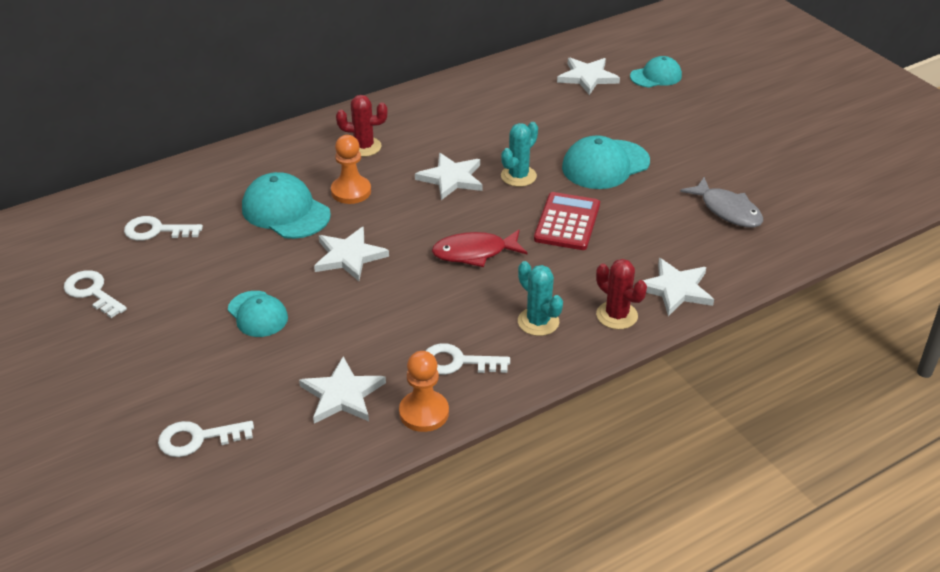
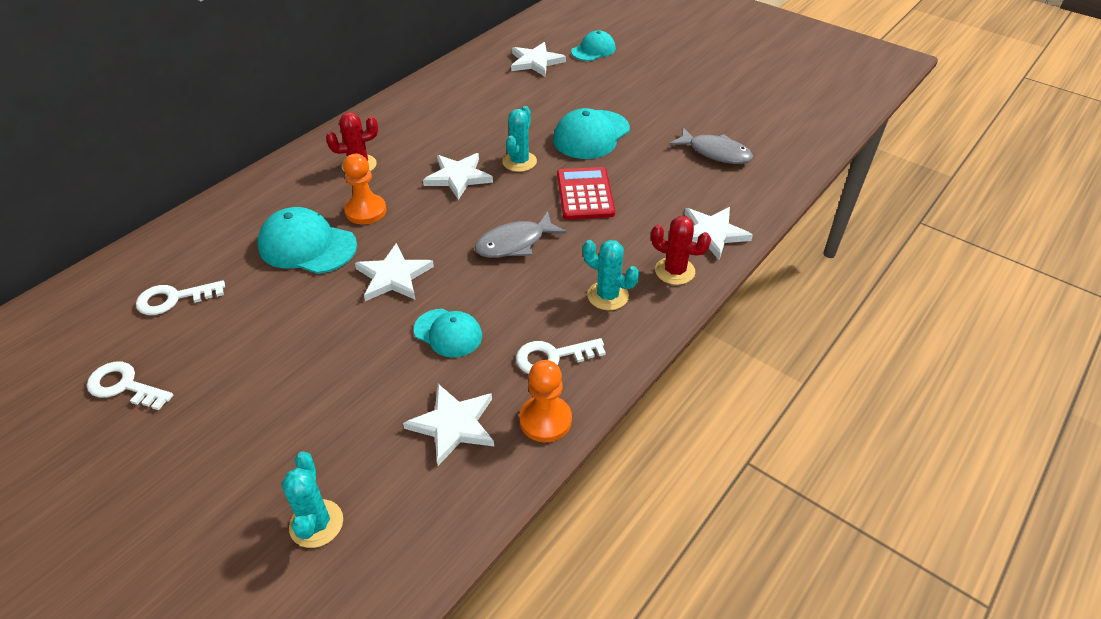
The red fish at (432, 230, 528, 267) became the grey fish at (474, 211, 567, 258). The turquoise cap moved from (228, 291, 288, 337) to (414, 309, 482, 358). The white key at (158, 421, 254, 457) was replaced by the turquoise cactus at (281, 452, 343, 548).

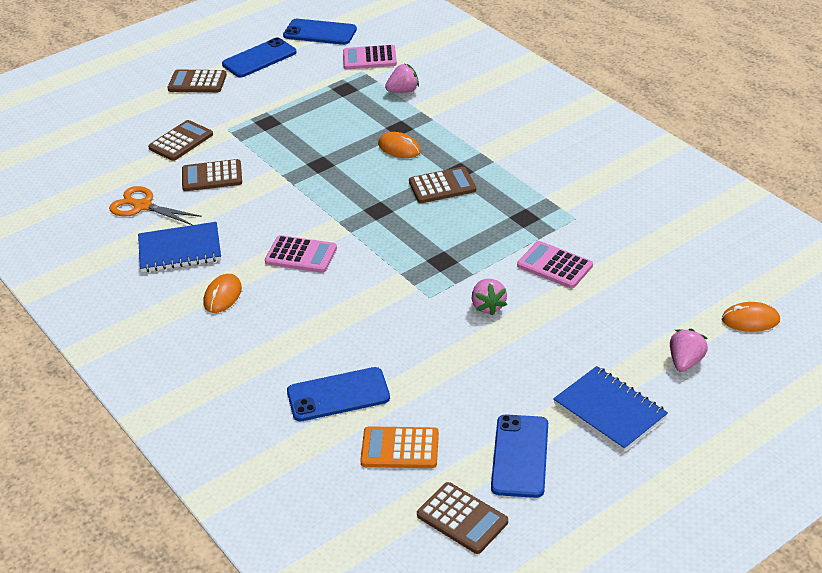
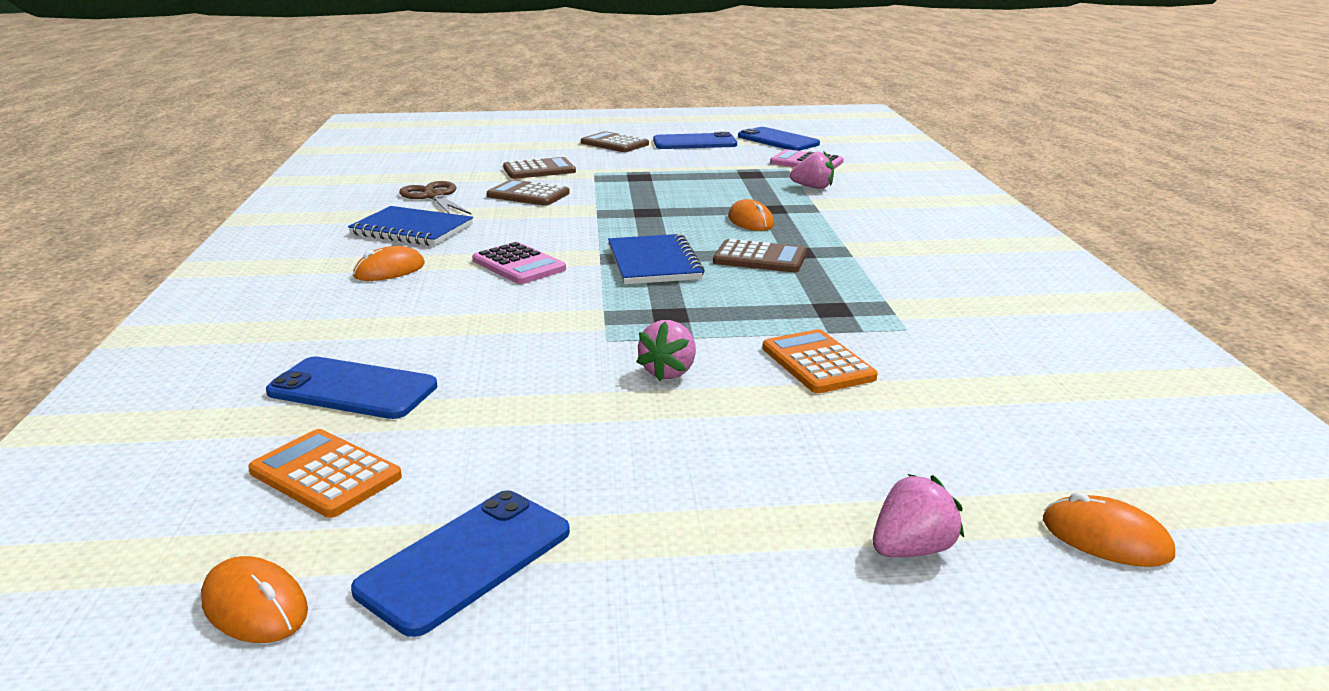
The orange scissors at (109, 186, 202, 225) became the brown scissors at (399, 181, 471, 214). The pink calculator at (517, 241, 593, 288) became the orange calculator at (762, 329, 877, 393). The blue notebook moved from (553, 366, 668, 451) to (608, 234, 705, 284). The brown calculator at (417, 482, 508, 554) was replaced by the orange mouse at (201, 556, 308, 643).

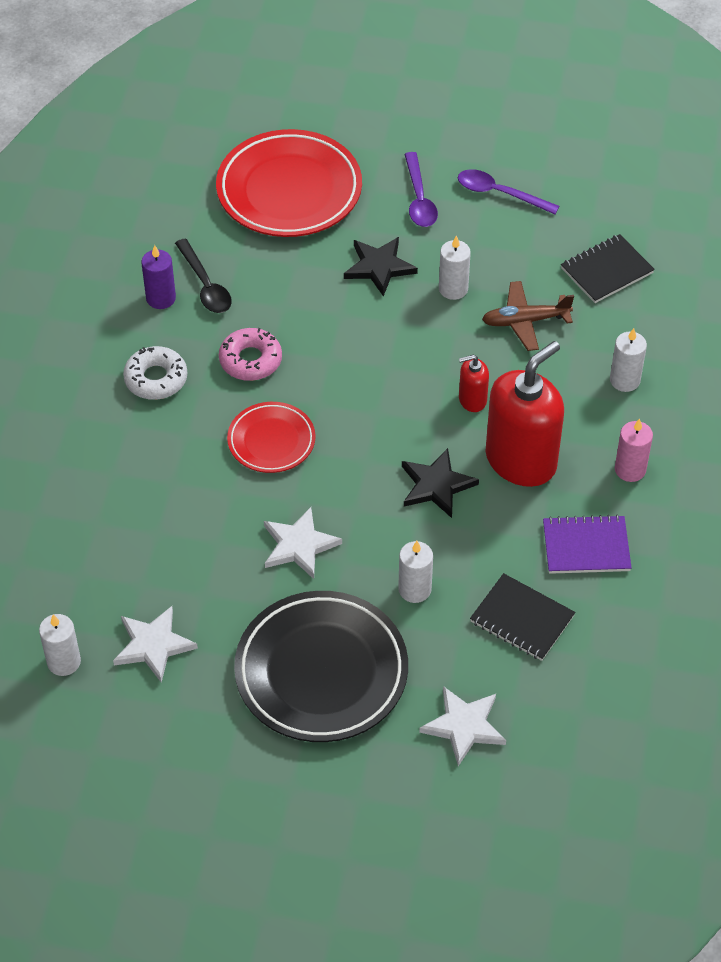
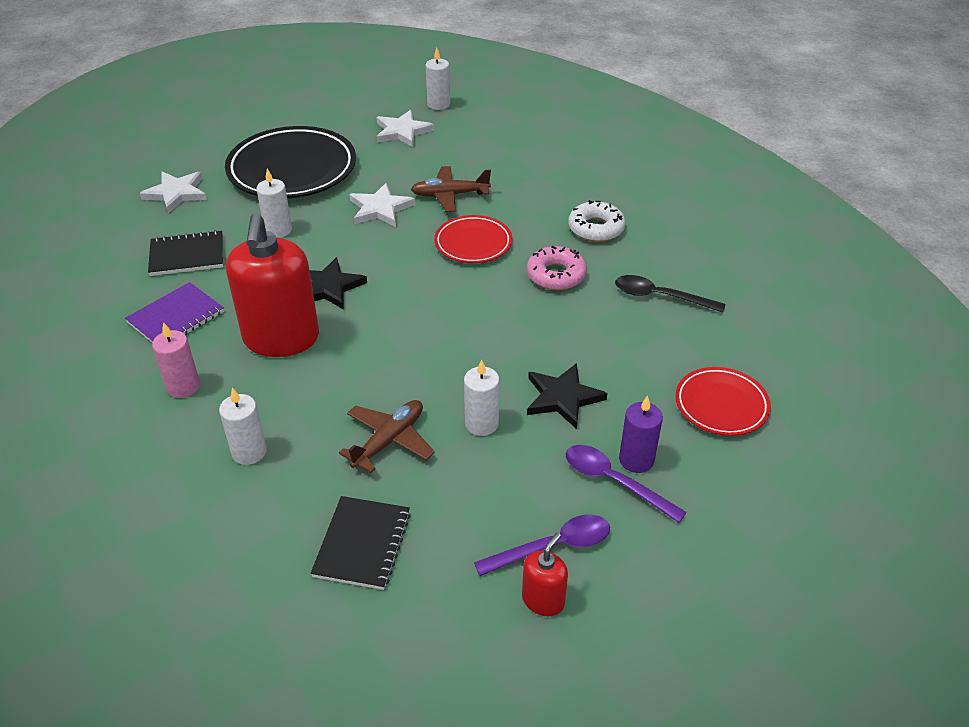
The red plate at (216, 129, 362, 237) changed to 0.55 times the size. The purple candle moved from (141, 245, 176, 309) to (619, 395, 663, 473). The red soap dispenser moved from (459, 355, 489, 412) to (522, 533, 568, 616). The brown plane at (411, 166, 491, 212) appeared.

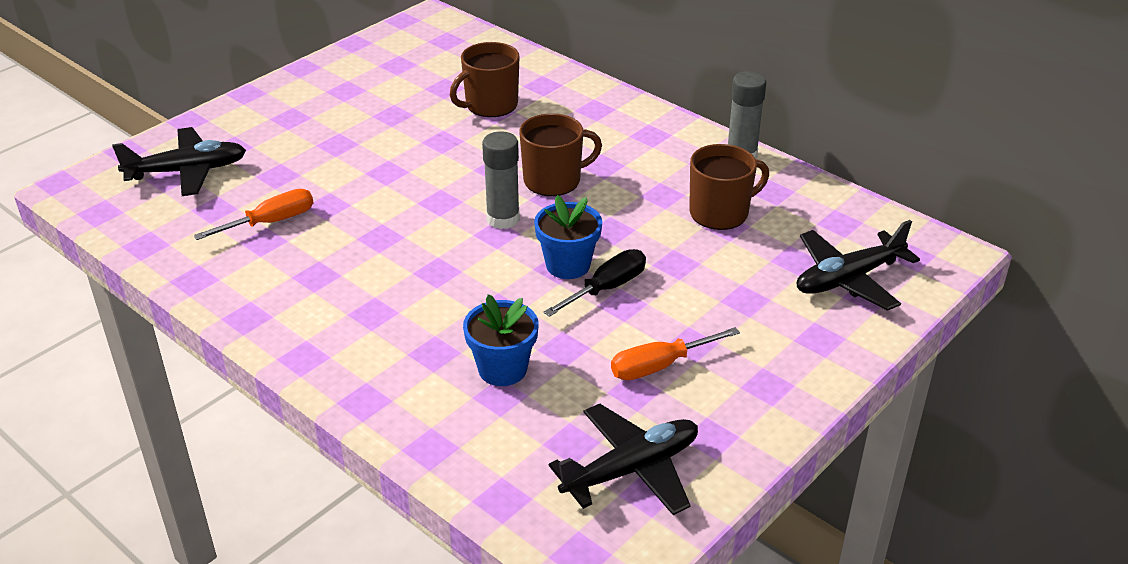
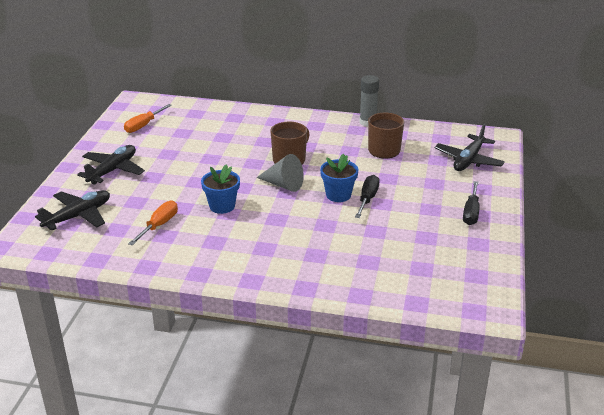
The brown mug at (450, 42, 519, 117) disappeared. The grey glue stick at (482, 131, 520, 229) was replaced by the grey cone at (256, 154, 304, 192). The blue flower pot moved from (463, 294, 538, 386) to (201, 164, 240, 214). The orange screwdriver moved from (611, 327, 740, 380) to (124, 104, 172, 133). The black plane moved from (549, 404, 698, 515) to (77, 145, 145, 185). The black screwdriver at (463, 181, 479, 225) appeared.

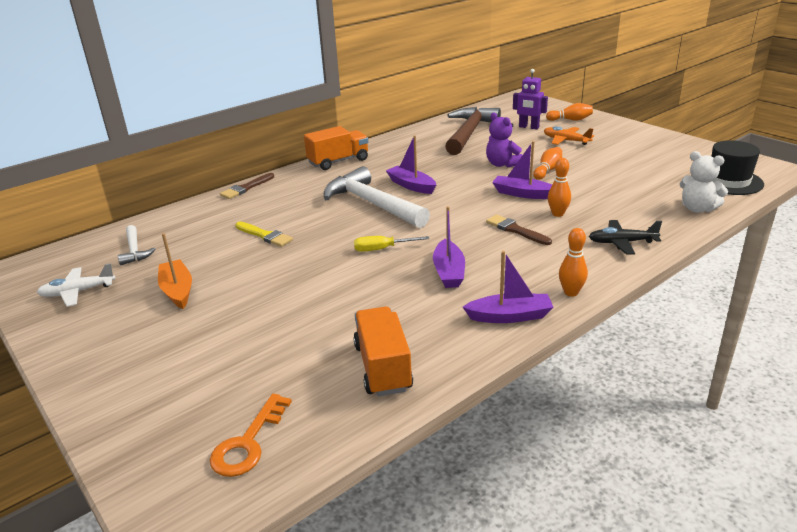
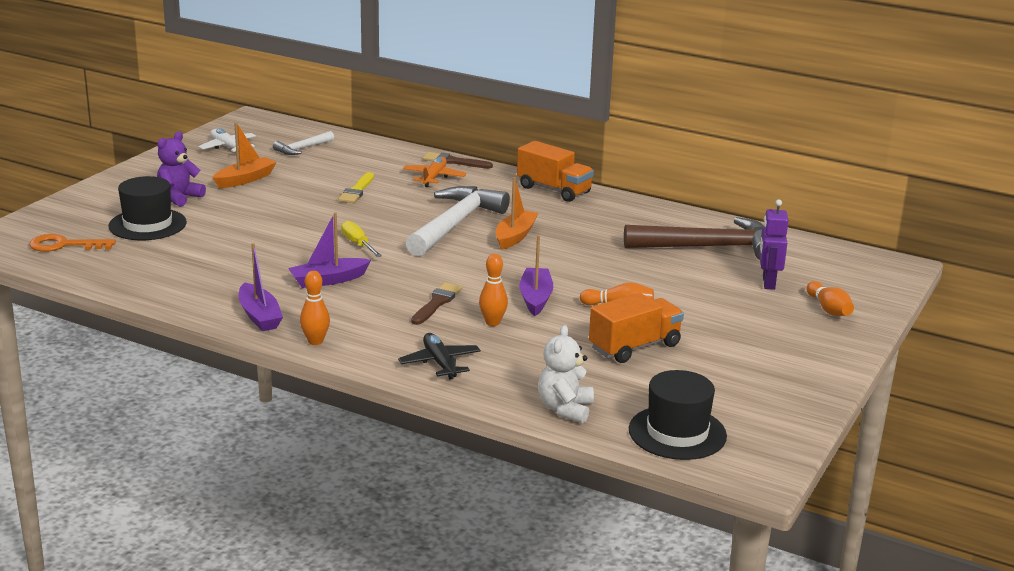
The purple teddy bear moved from (486, 113, 522, 168) to (157, 132, 206, 207). The orange plane moved from (544, 126, 594, 145) to (403, 157, 466, 187). The purple boat at (386, 136, 436, 194) became the orange boat at (495, 177, 539, 250). The orange truck moved from (353, 306, 413, 396) to (589, 292, 684, 363). The black hat at (108, 176, 187, 240) appeared.

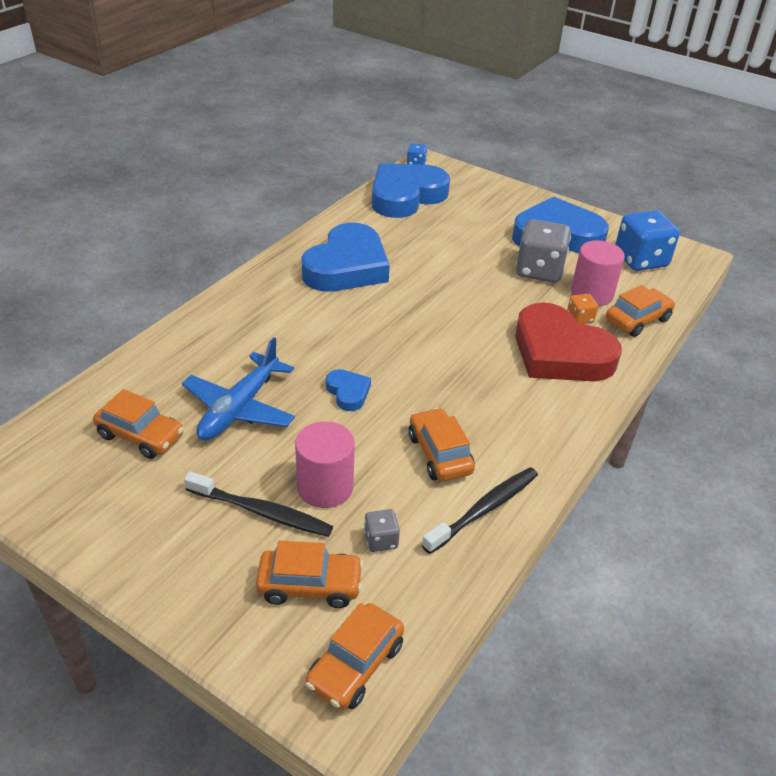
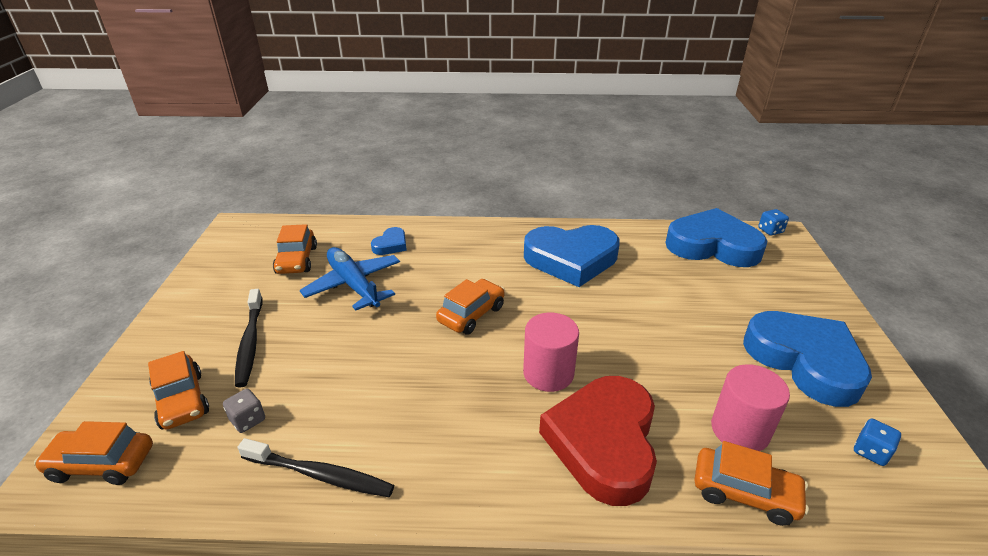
The blue dice at (615, 210, 680, 271) changed to 0.47 times the size. The grey dice at (516, 219, 571, 283) disappeared. The orange dice at (567, 294, 598, 324) disappeared. The blue plane at (182, 337, 295, 440) turned 60 degrees clockwise. The blue heart moved from (326, 369, 371, 411) to (371, 227, 407, 255). The orange car moved from (408, 408, 475, 481) to (436, 279, 505, 335). The pink cylinder moved from (295, 421, 355, 508) to (523, 312, 579, 392).

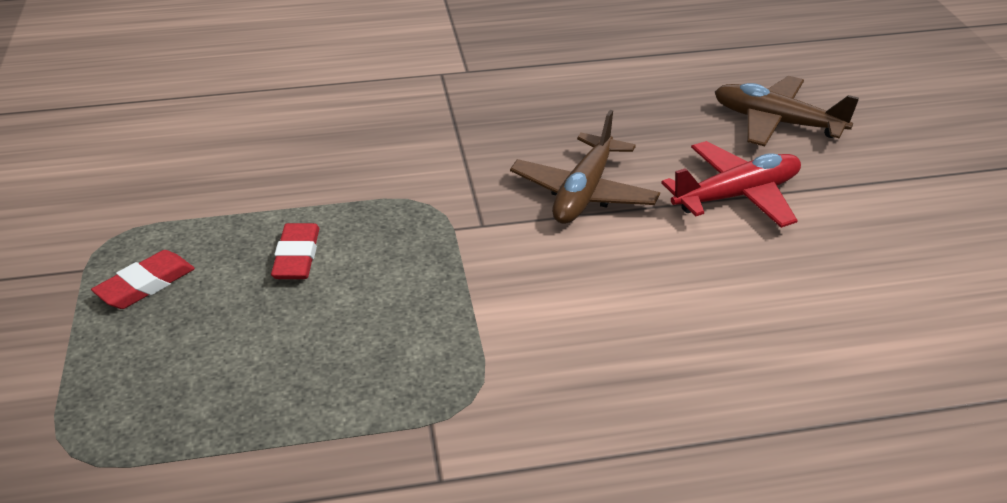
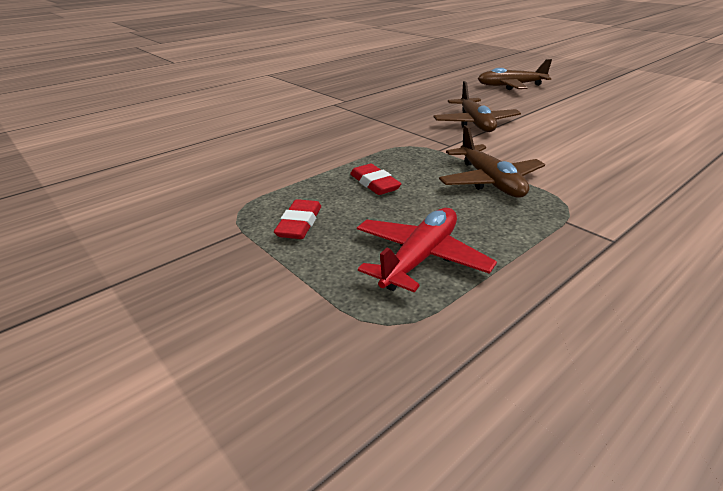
The red plane moved from (661, 141, 801, 228) to (357, 208, 497, 292). The brown plane at (439, 125, 545, 197) appeared.

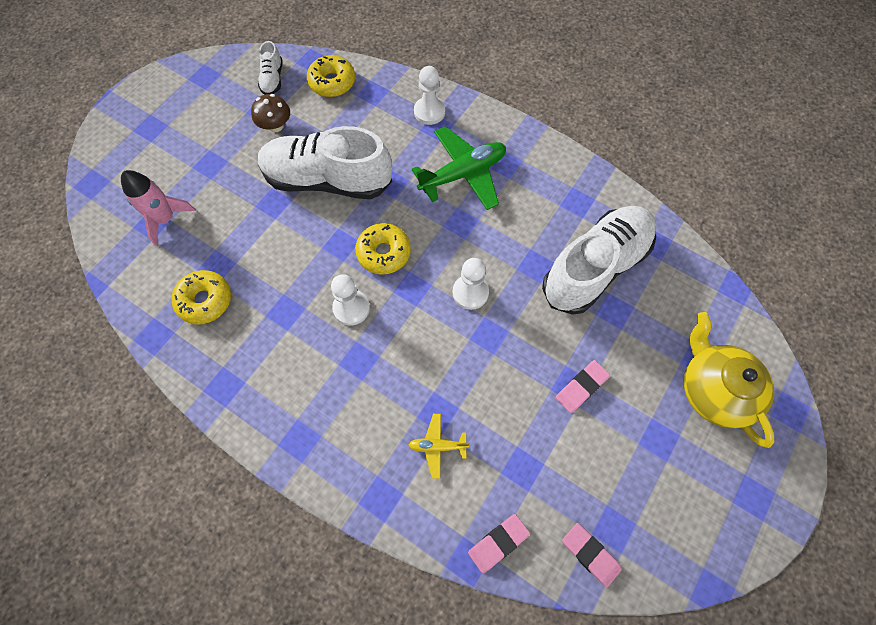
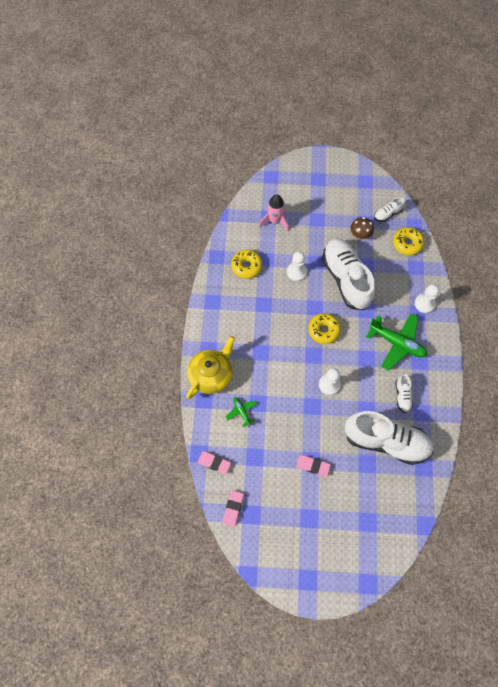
The white pawn moved from (331, 274, 370, 325) to (287, 252, 307, 281). The yellow teapot moved from (684, 312, 774, 448) to (186, 336, 235, 399). The yellow plane at (409, 414, 470, 479) became the green plane at (226, 398, 257, 427). The white shoe at (395, 374, 413, 413) appeared.

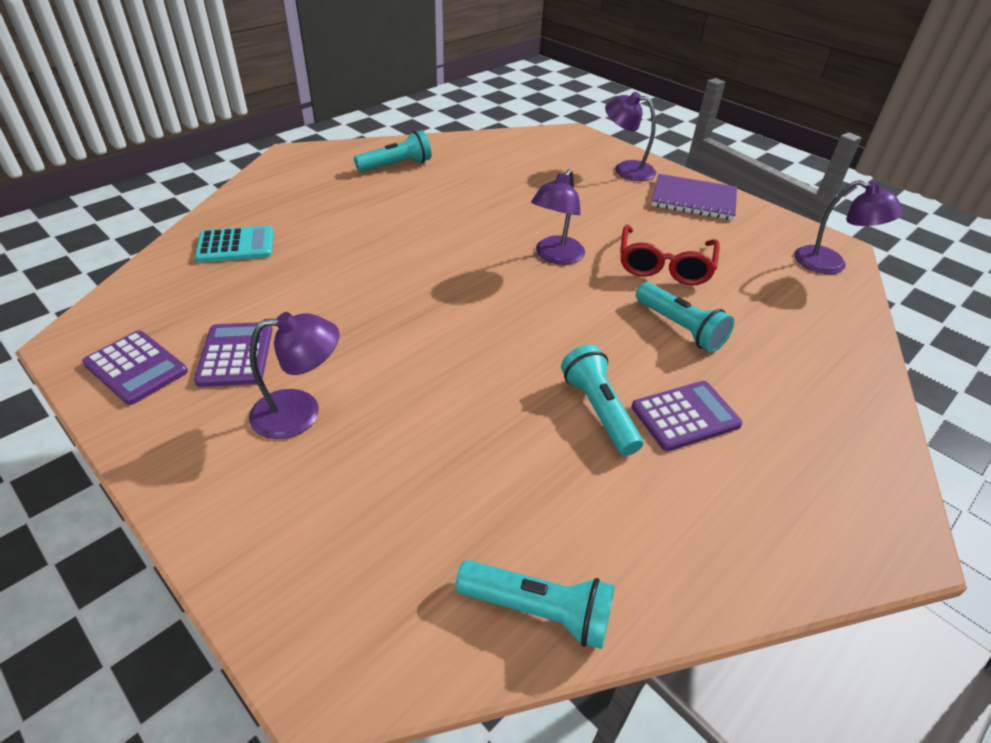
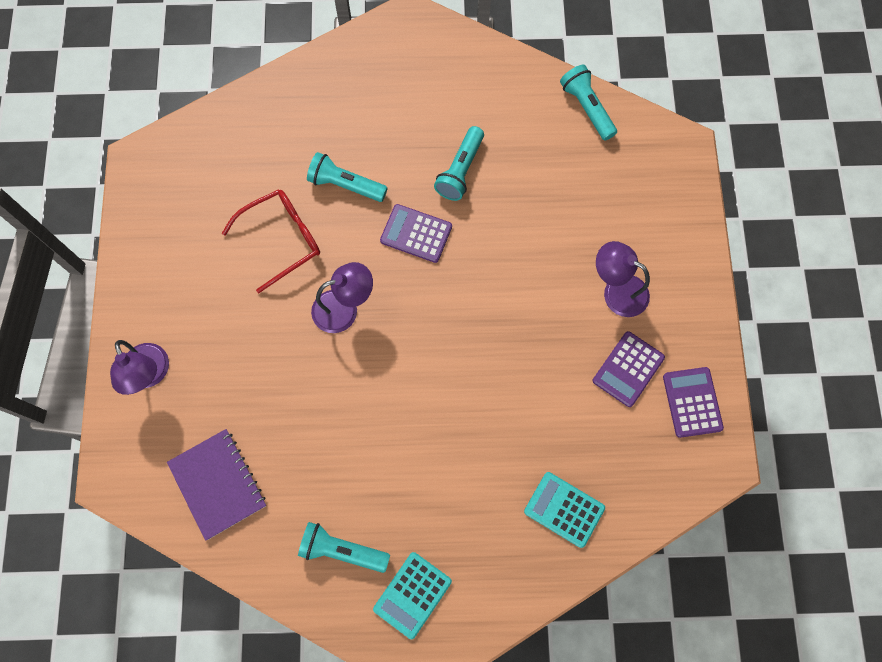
The purple notebook moved from (651, 174, 737, 220) to (167, 429, 266, 541). The purple lamp at (794, 180, 904, 274) disappeared. The turquoise flashlight at (636, 282, 734, 352) turned 75 degrees counterclockwise. The purple calculator moved from (632, 381, 743, 451) to (380, 204, 452, 263). The turquoise calculator at (373, 552, 452, 639) appeared.

